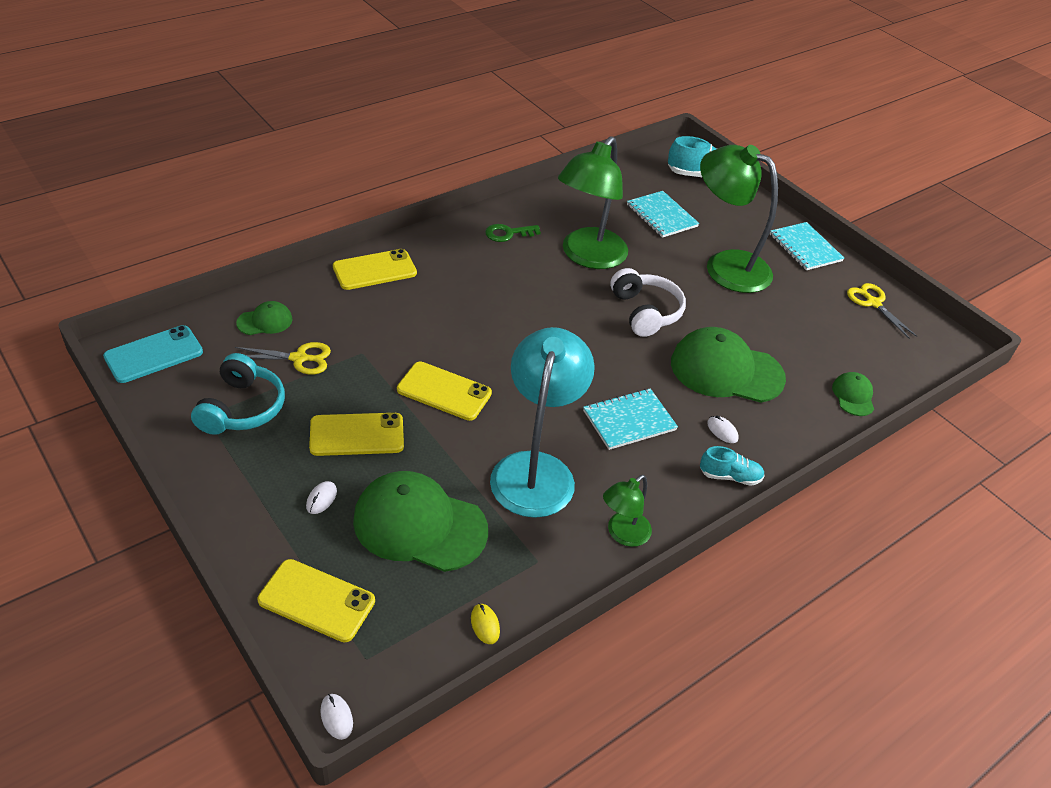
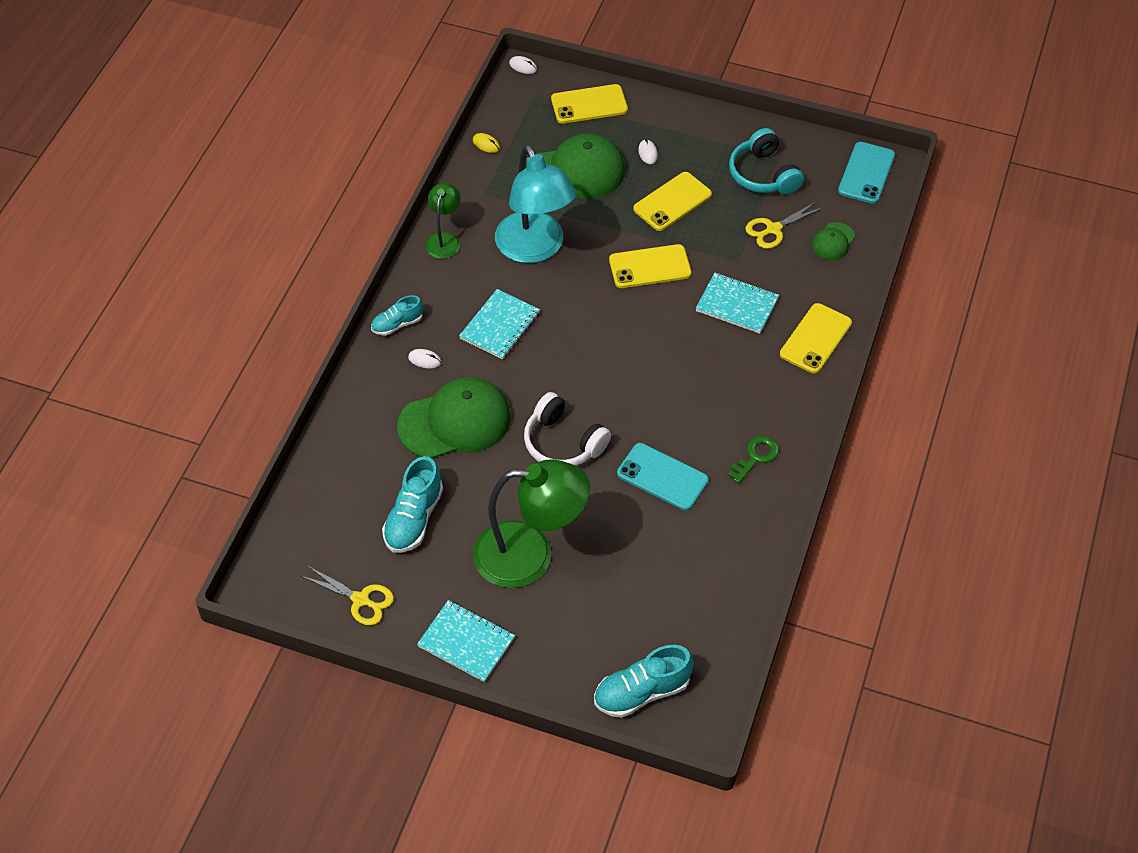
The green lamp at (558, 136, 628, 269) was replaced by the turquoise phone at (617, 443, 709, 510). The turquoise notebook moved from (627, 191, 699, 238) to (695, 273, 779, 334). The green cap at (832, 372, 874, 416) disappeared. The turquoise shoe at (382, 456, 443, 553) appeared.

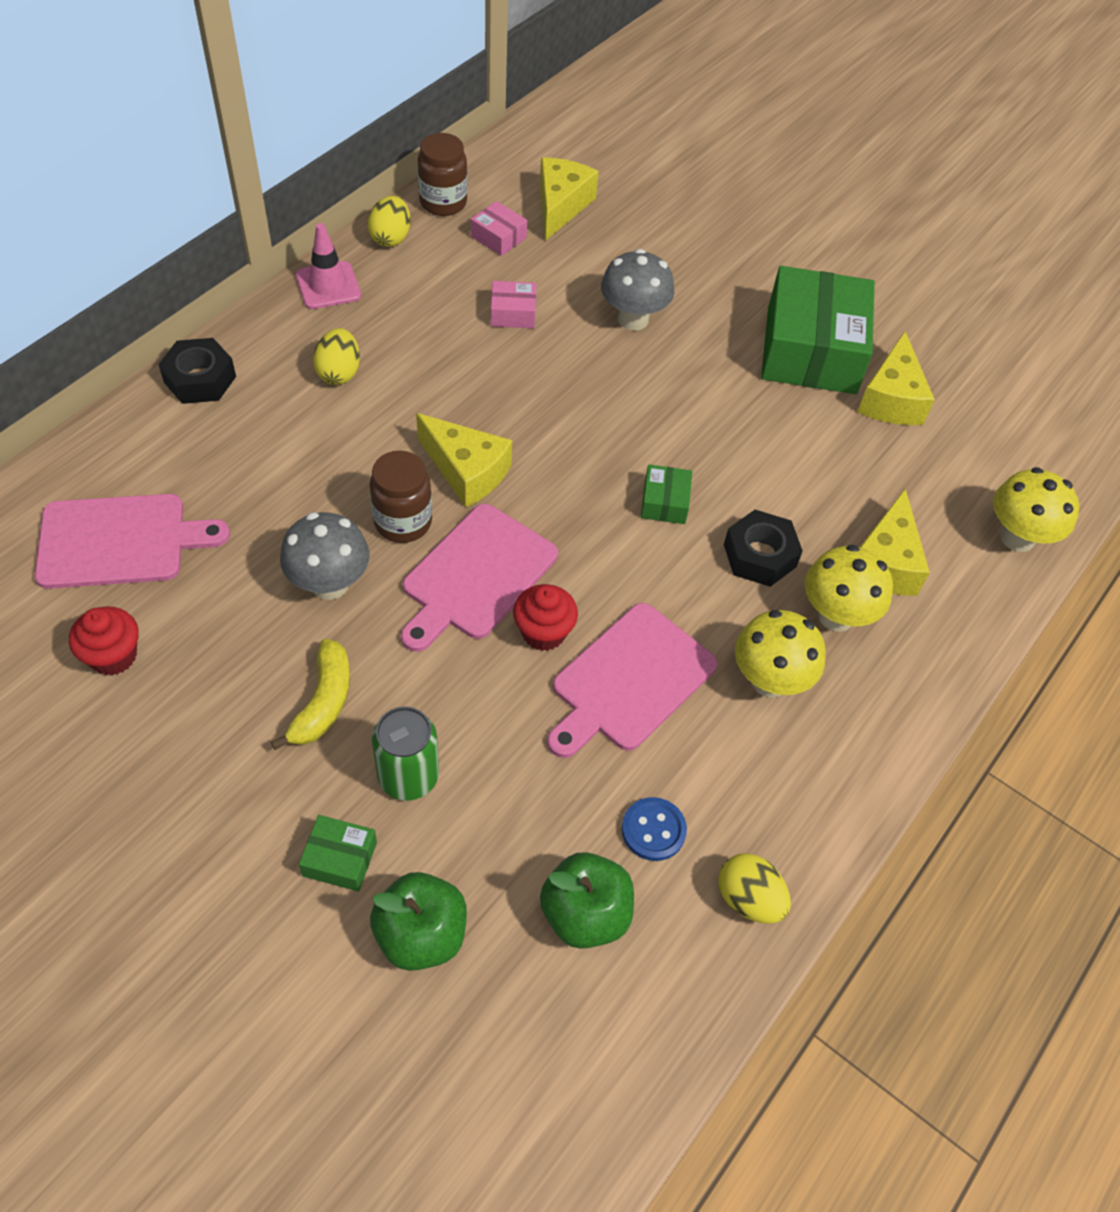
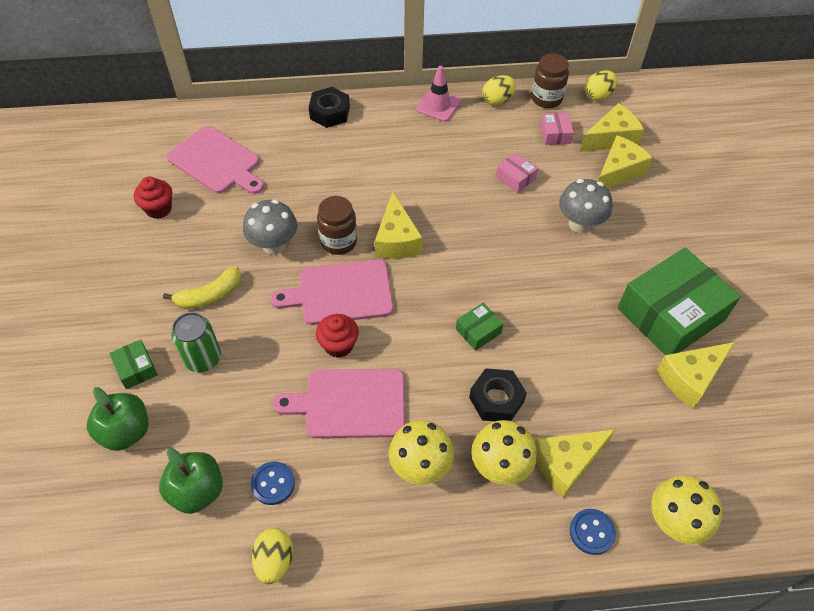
The yellow egg moved from (313, 328, 360, 385) to (585, 70, 617, 101). The yellow cheese at (598, 135, 653, 189) appeared. The blue button at (570, 509, 616, 555) appeared.

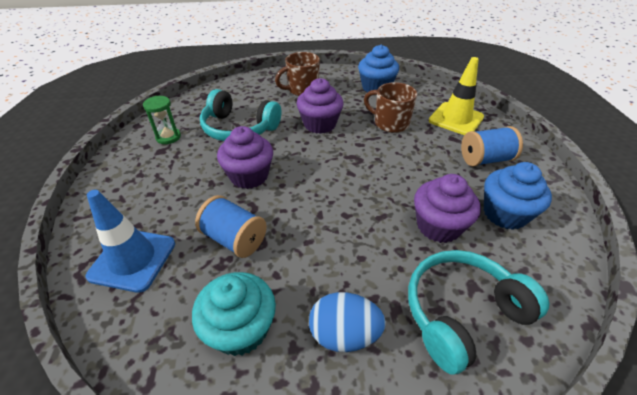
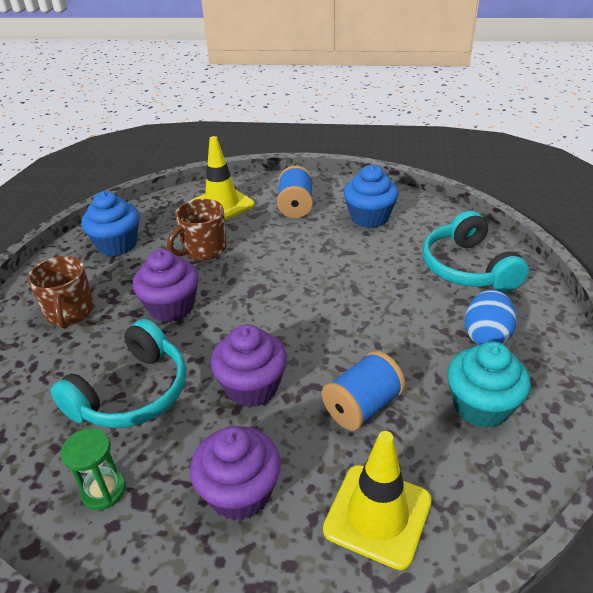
The purple cupcake moved from (414, 174, 481, 243) to (190, 426, 281, 521). The blue traffic cone at (86, 190, 175, 293) became the yellow traffic cone at (323, 431, 432, 570).

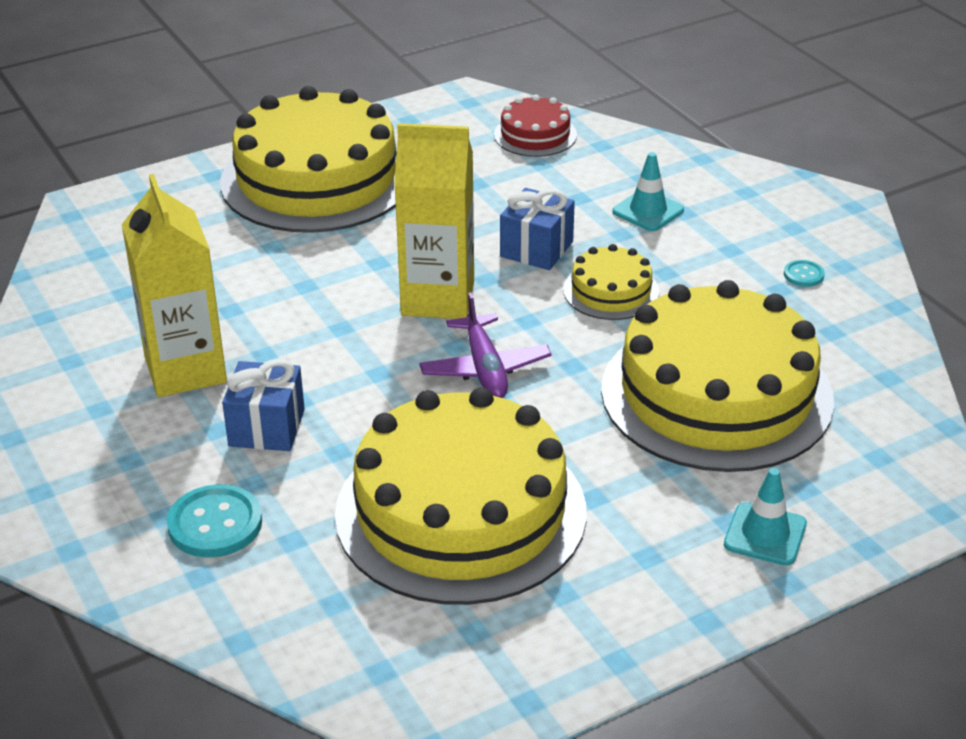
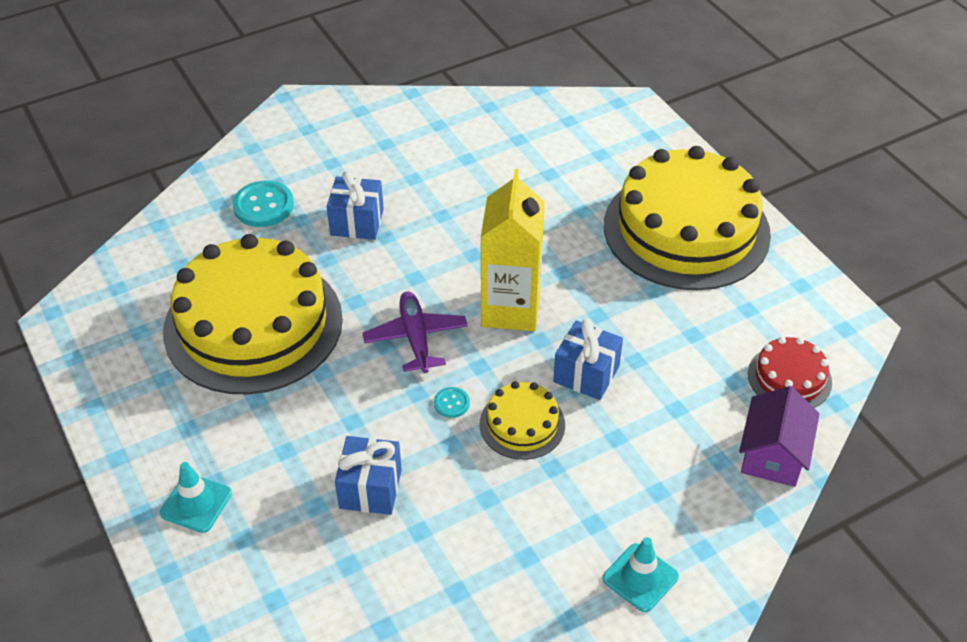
The turquoise traffic cone moved from (612, 152, 684, 231) to (603, 537, 679, 612). The yellow carton at (121, 174, 227, 397) disappeared. The turquoise button moved from (784, 260, 825, 287) to (434, 387, 470, 418). The yellow cake at (601, 280, 834, 472) was replaced by the blue gift at (335, 436, 402, 515). The purple plane at (419, 293, 551, 398) turned 90 degrees clockwise. The purple house at (739, 386, 820, 487) appeared.

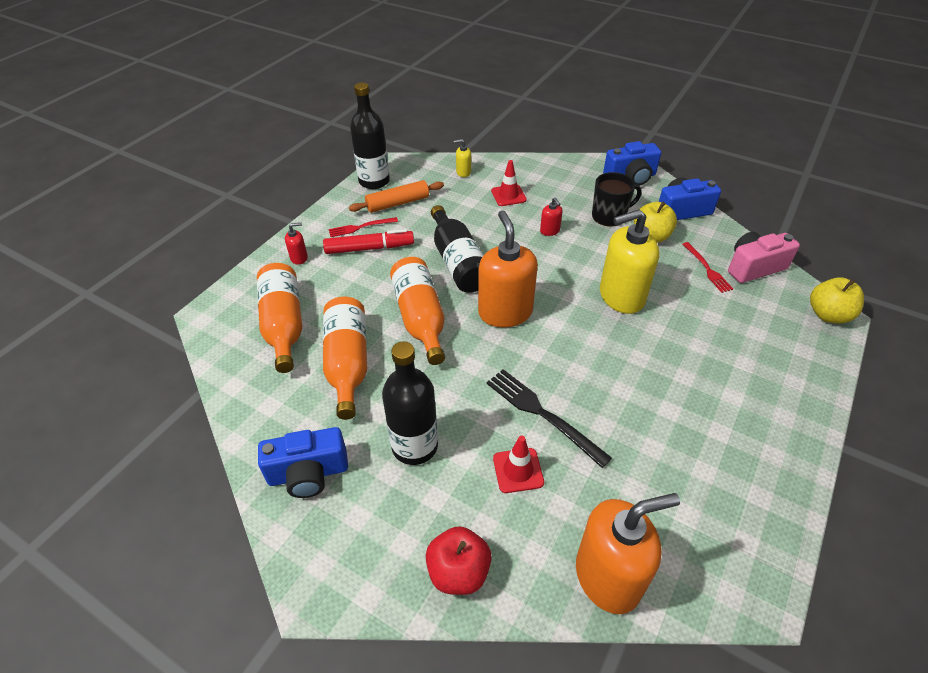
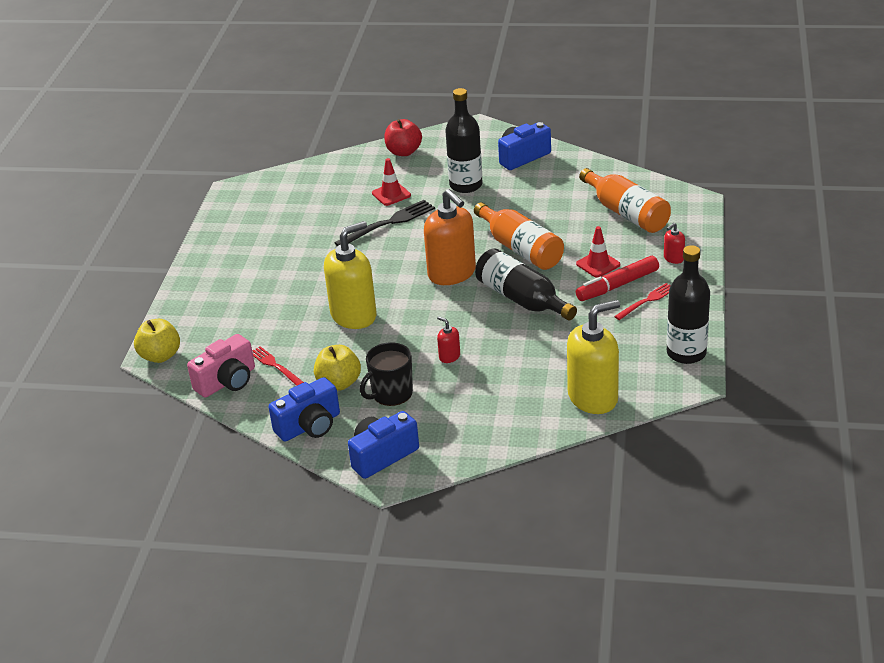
The yellow soap dispenser at (454, 139, 471, 177) changed to 2.32 times the size. The red traffic cone moved from (491, 160, 527, 206) to (576, 226, 620, 278). The orange rolling pin at (349, 180, 444, 213) disappeared. The orange bottle at (323, 297, 367, 420) disappeared. The black fork at (486, 369, 612, 468) turned 60 degrees counterclockwise. The orange soap dispenser at (576, 493, 680, 614) disappeared.

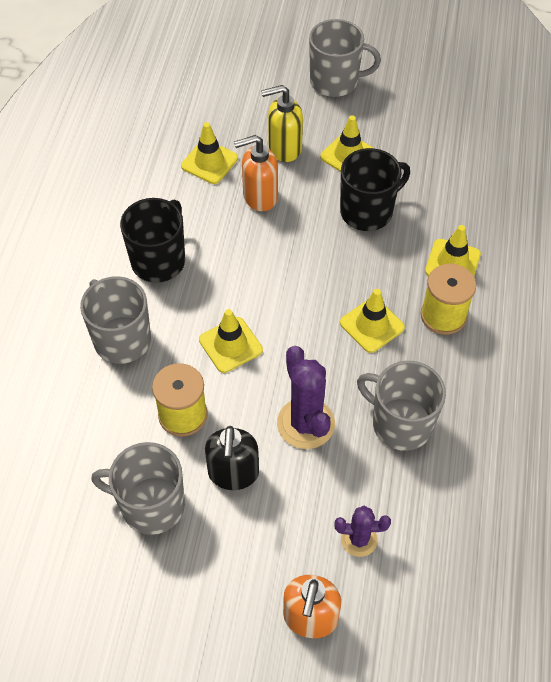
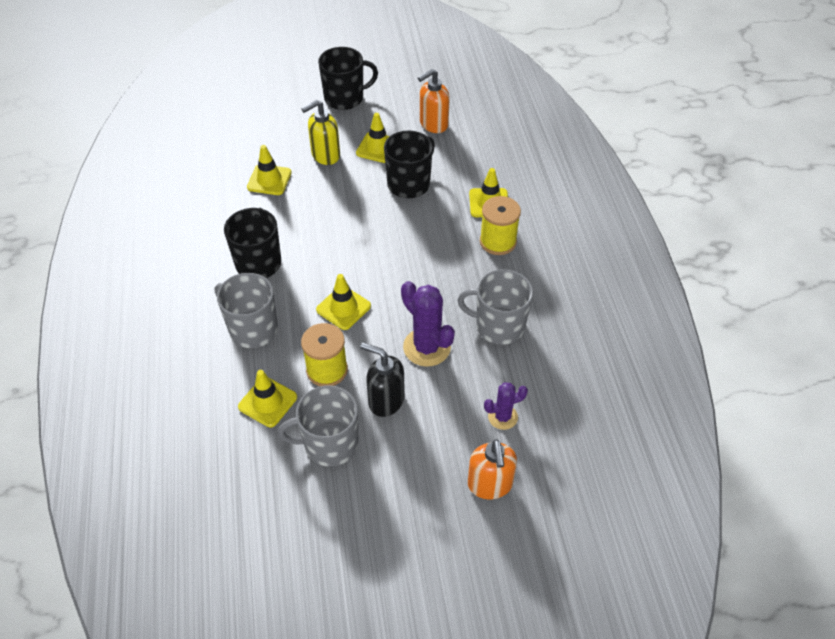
The grey mug at (309, 19, 381, 97) became the black mug at (318, 47, 378, 110). The orange soap dispenser moved from (234, 135, 278, 211) to (418, 69, 450, 133). The yellow traffic cone moved from (340, 289, 405, 353) to (238, 370, 297, 427). The black soap dispenser at (205, 426, 259, 490) turned 135 degrees clockwise.

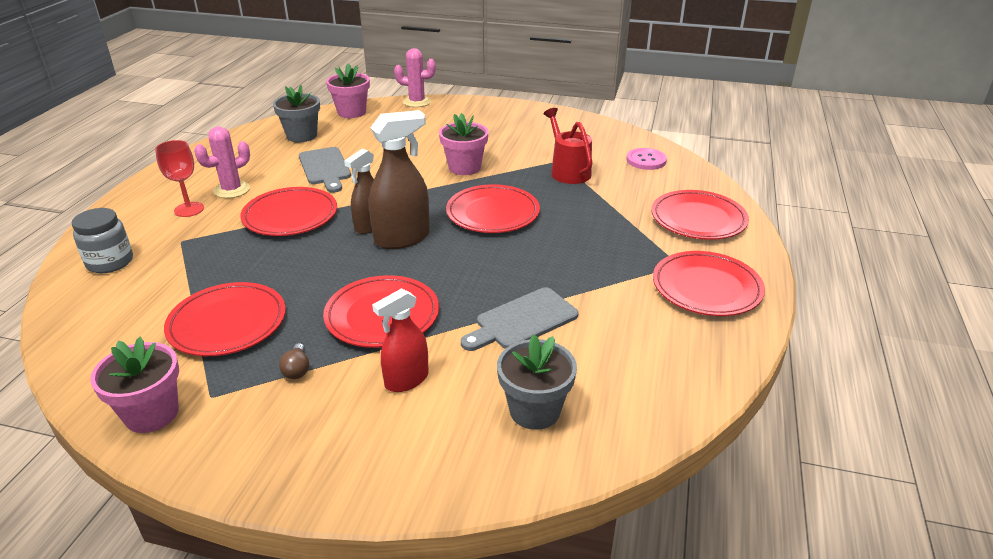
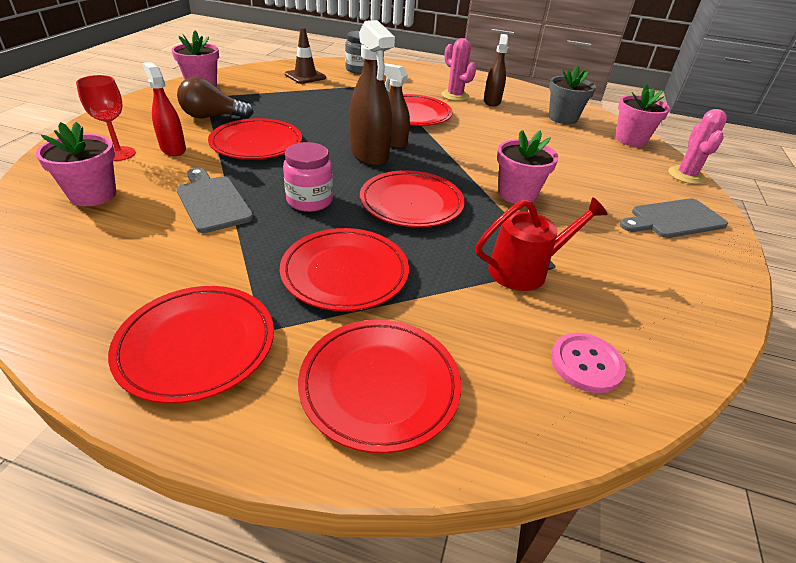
The red goblet moved from (155, 140, 204, 217) to (76, 75, 136, 161). The grey cutting board moved from (299, 147, 351, 193) to (620, 198, 728, 238). The red plate moved from (164, 282, 286, 356) to (280, 228, 409, 311). The grey flower pot at (497, 335, 577, 430) became the pink flower pot at (36, 122, 116, 206). The brown light bulb at (279, 343, 309, 379) changed to 1.99 times the size. The brown traffic cone at (285, 27, 326, 84) appeared. The brown spray bottle at (484, 34, 508, 106) appeared. The pink jar at (283, 142, 333, 212) appeared.

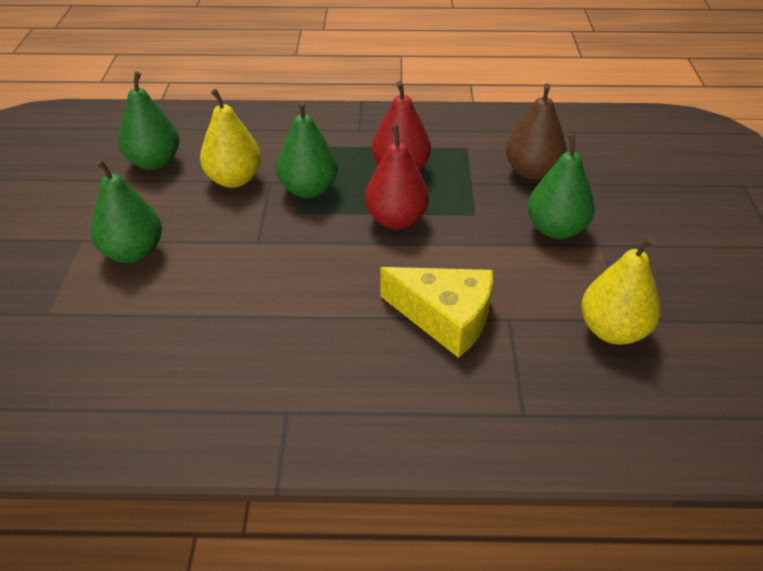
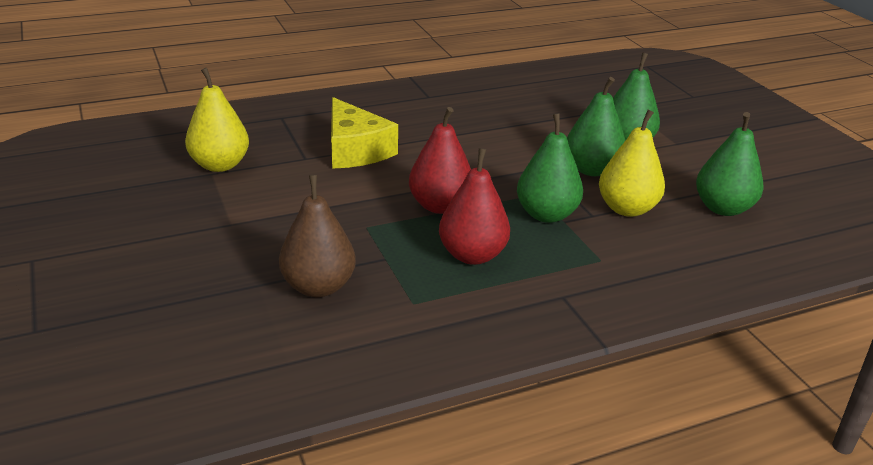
The green pear moved from (528, 134, 595, 239) to (567, 77, 625, 176). The yellow cheese at (380, 267, 493, 358) turned 120 degrees counterclockwise.

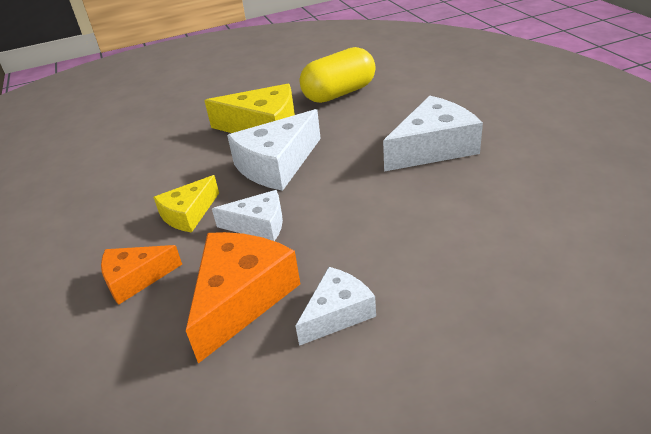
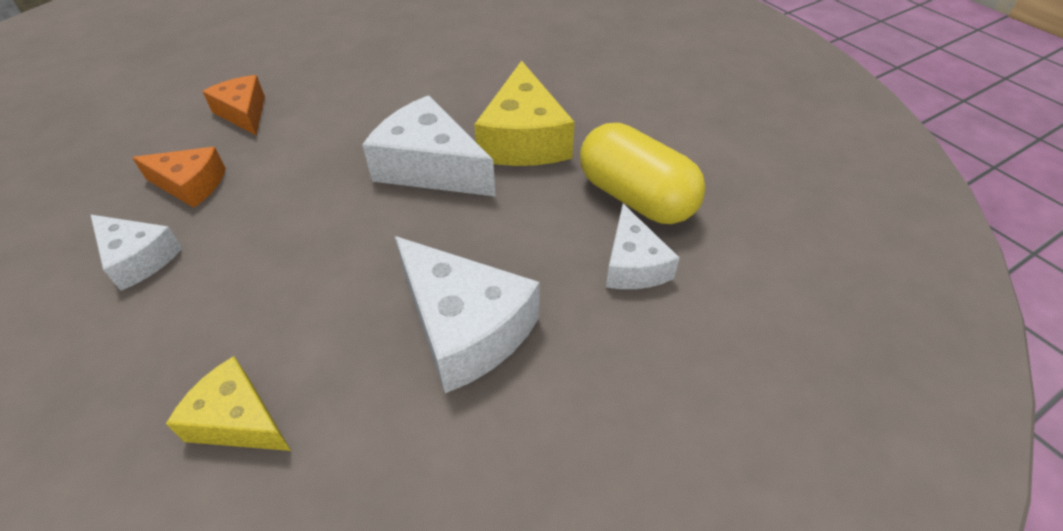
The yellow cheese moved from (153, 175, 219, 233) to (166, 356, 291, 451). The white cheese moved from (212, 190, 283, 241) to (606, 204, 680, 289). The orange cheese at (186, 232, 300, 363) changed to 0.61 times the size.

